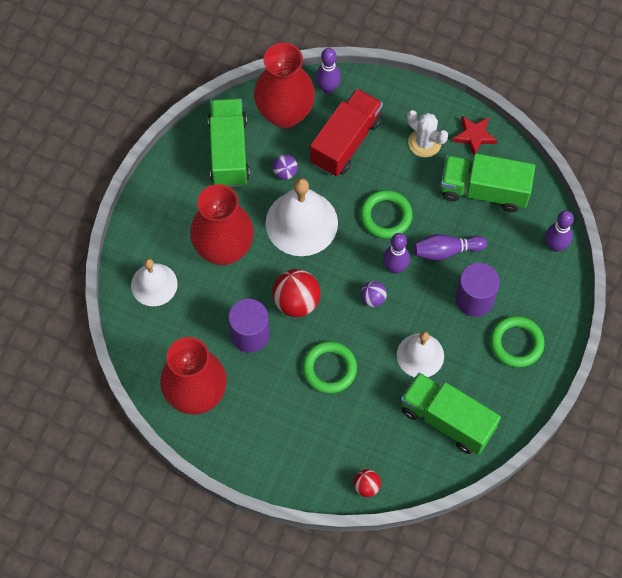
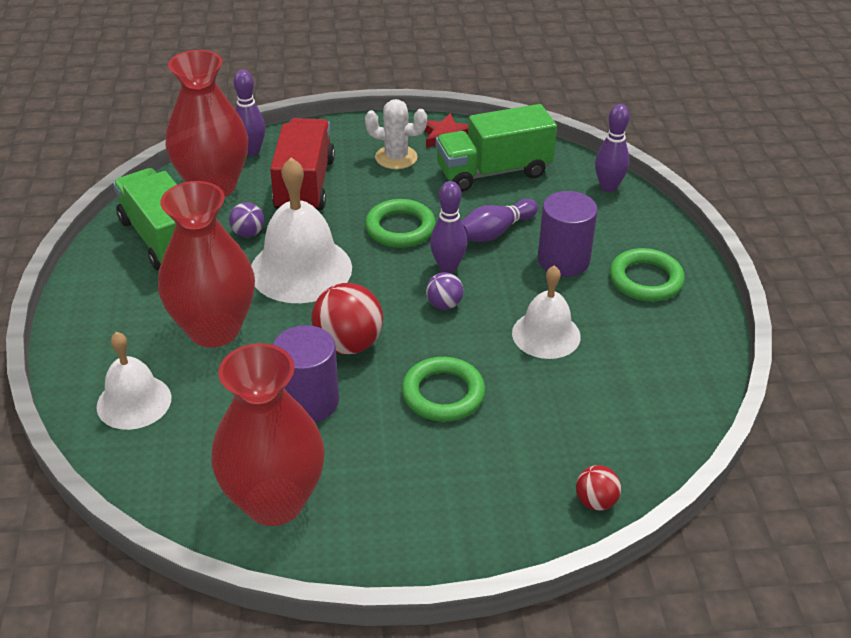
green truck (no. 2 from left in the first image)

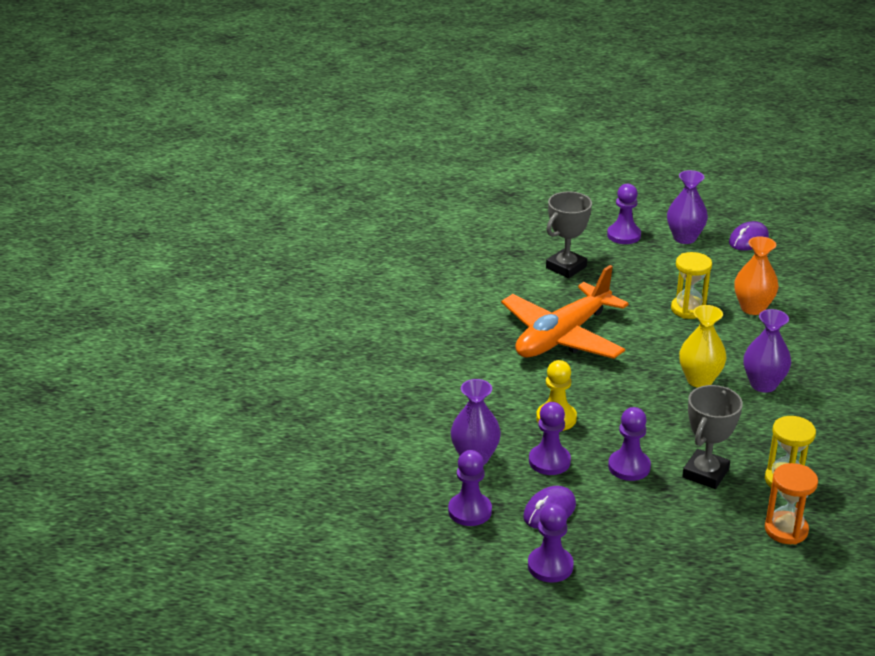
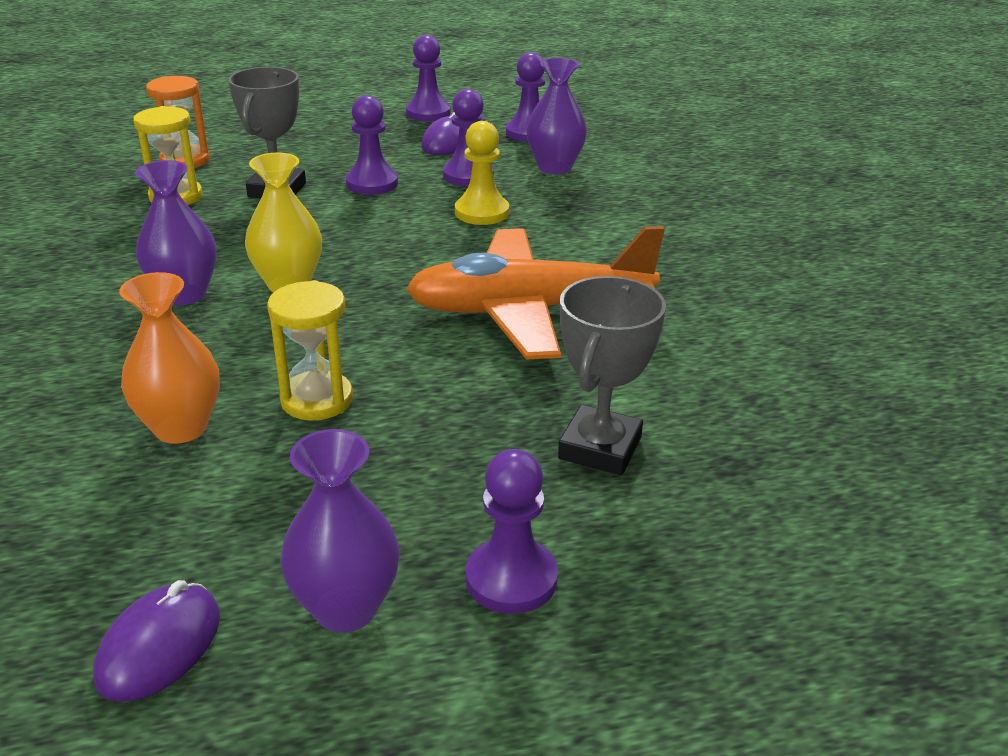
orange plane

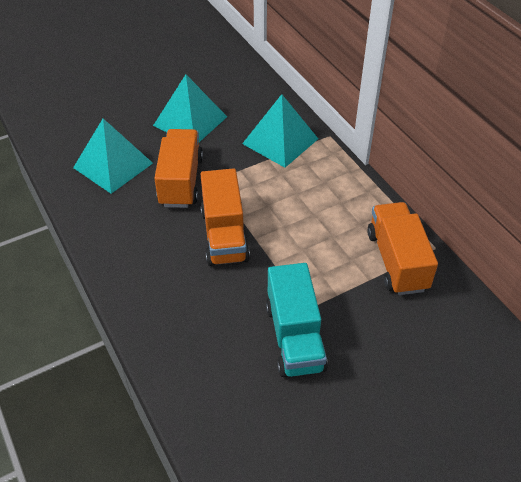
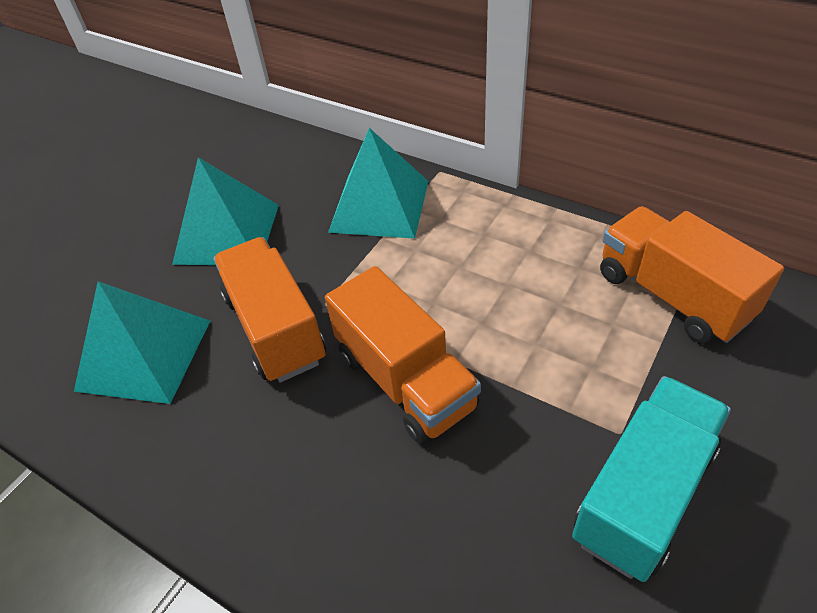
turquoise truck

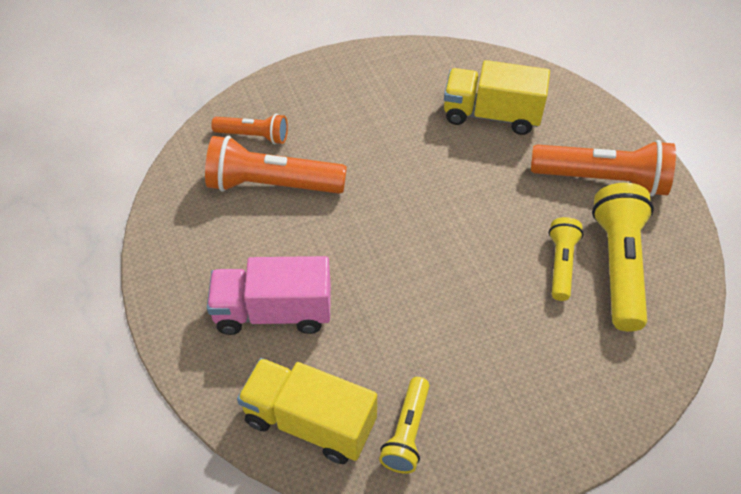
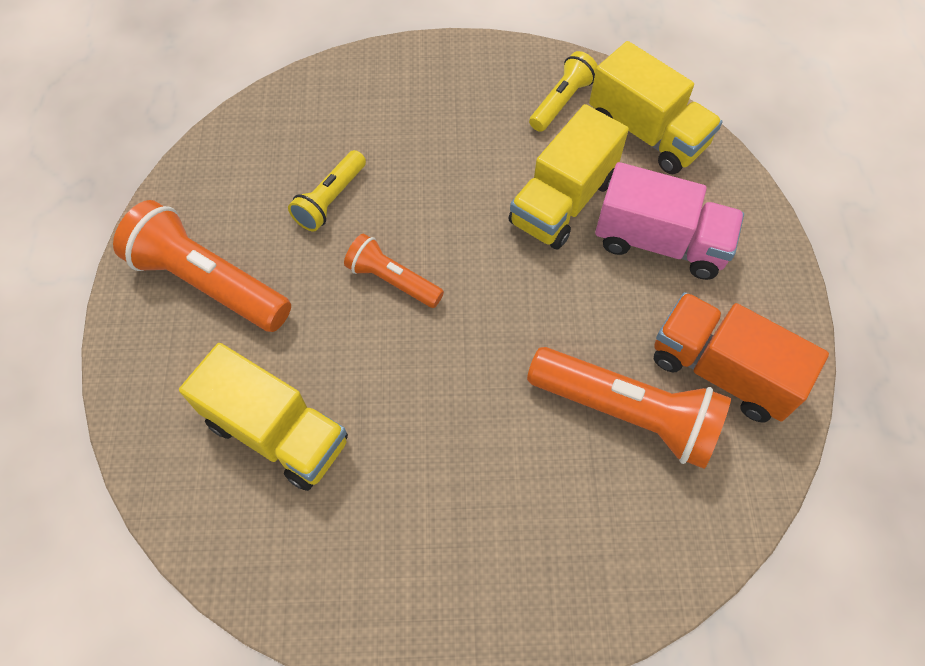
yellow flashlight (no. 3 from left in the first image); yellow truck (no. 2 from left); orange truck; orange flashlight (no. 2 from left)

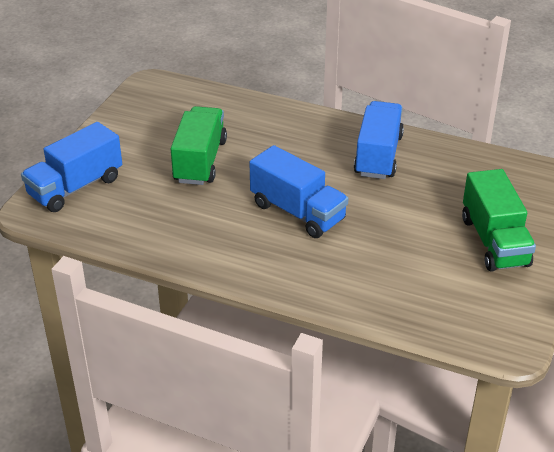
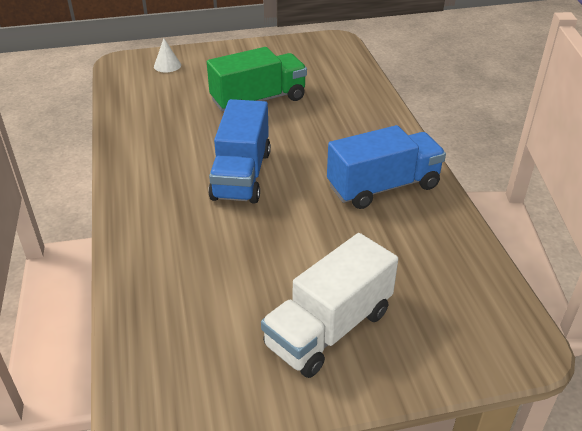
white cone; white truck

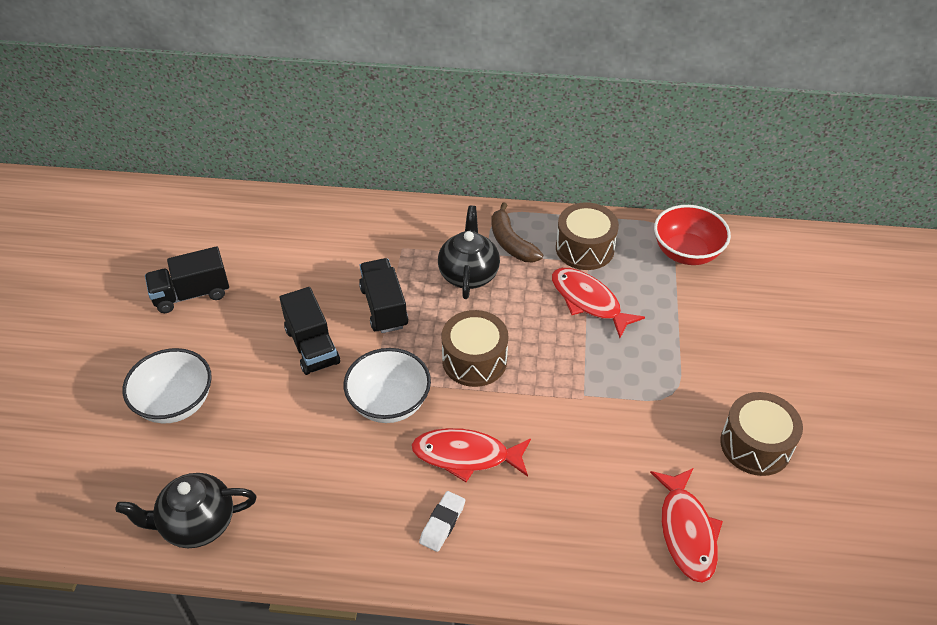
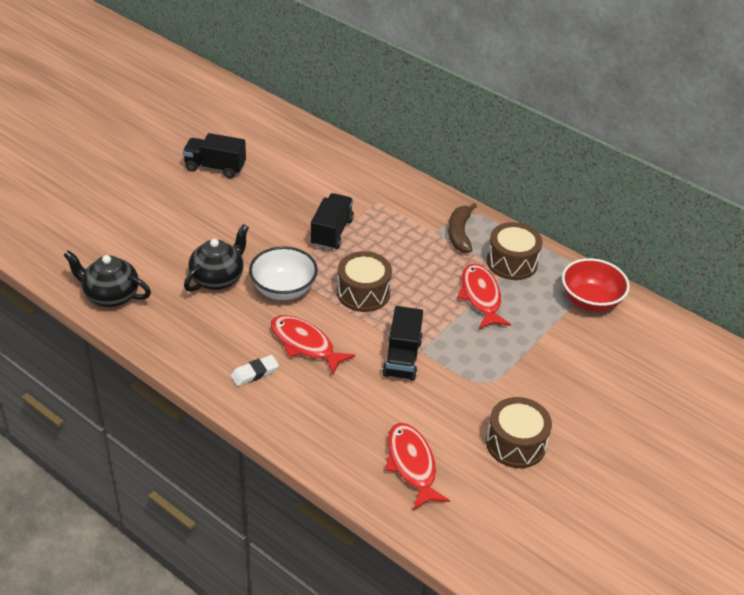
white bowl (no. 1 from left in the first image); black truck (no. 3 from left); black teapot (no. 2 from left); red fish (no. 2 from left)

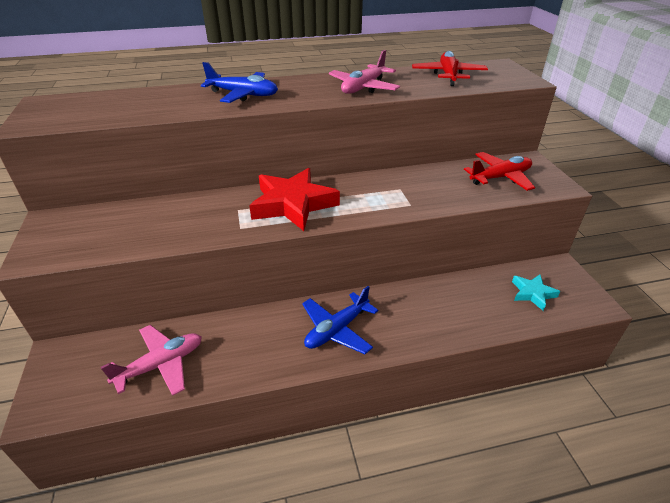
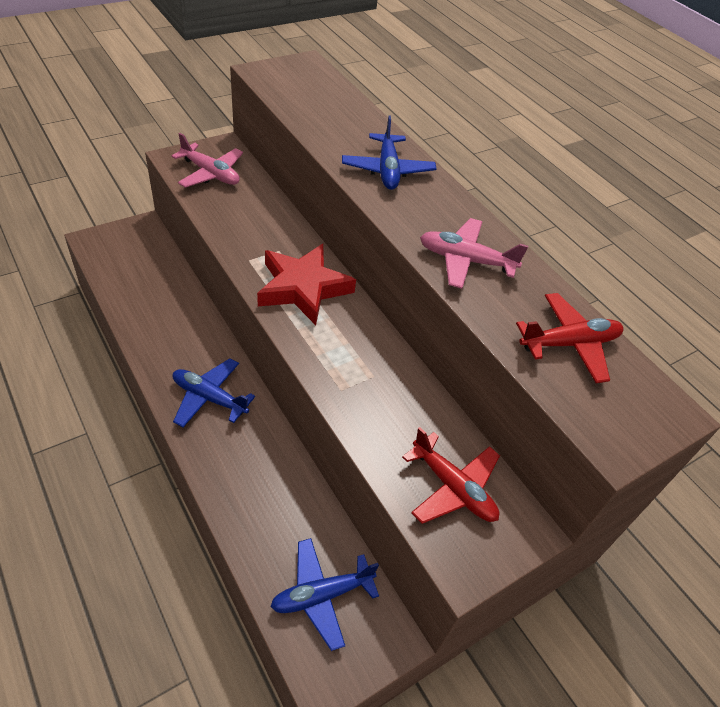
pink plane (no. 1 from left); blue plane (no. 2 from left)

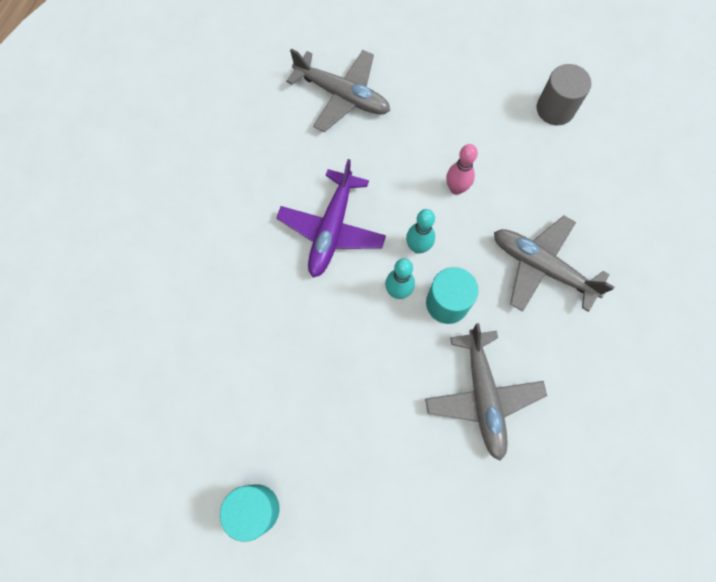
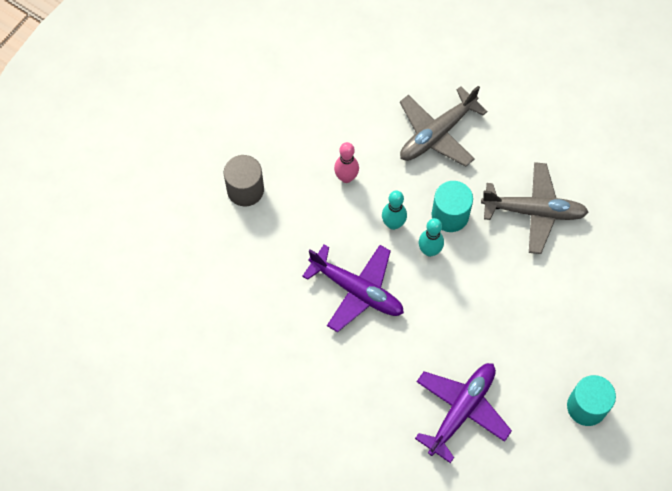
grey plane (no. 1 from left in the first image); purple plane (no. 2 from left); grey cylinder

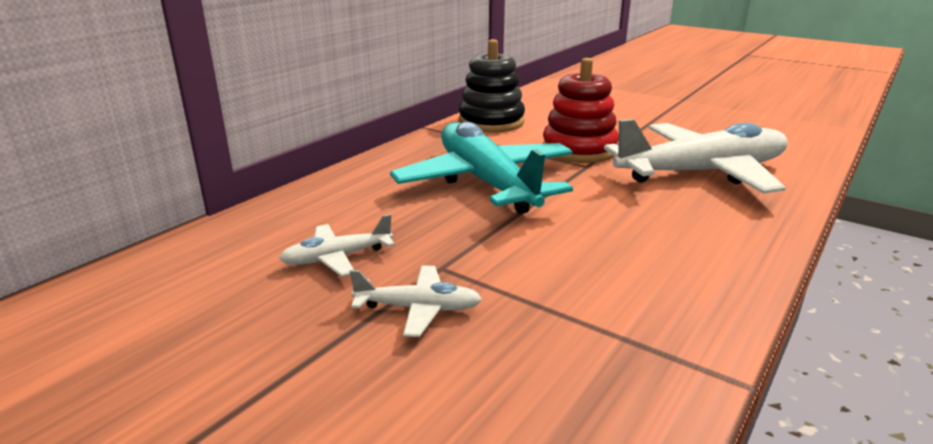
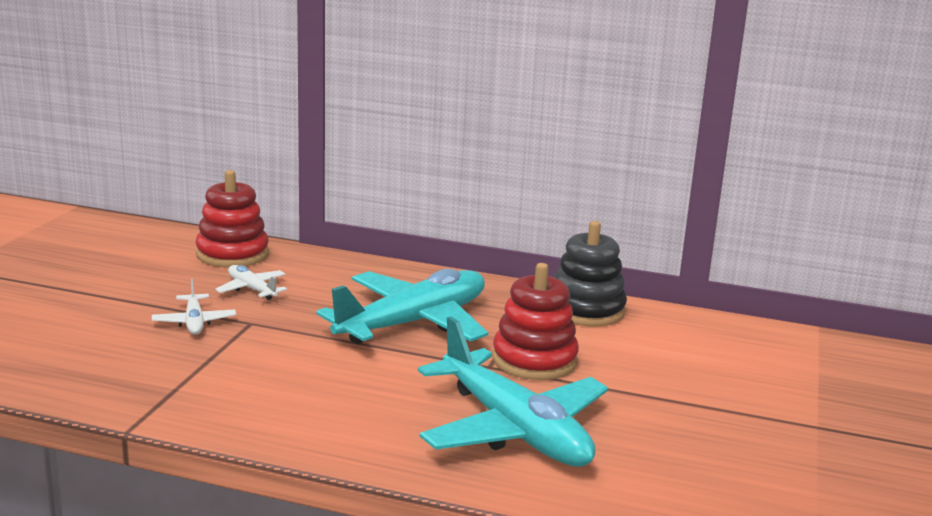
red stacking toy (no. 1 from left); turquoise plane (no. 2 from left)

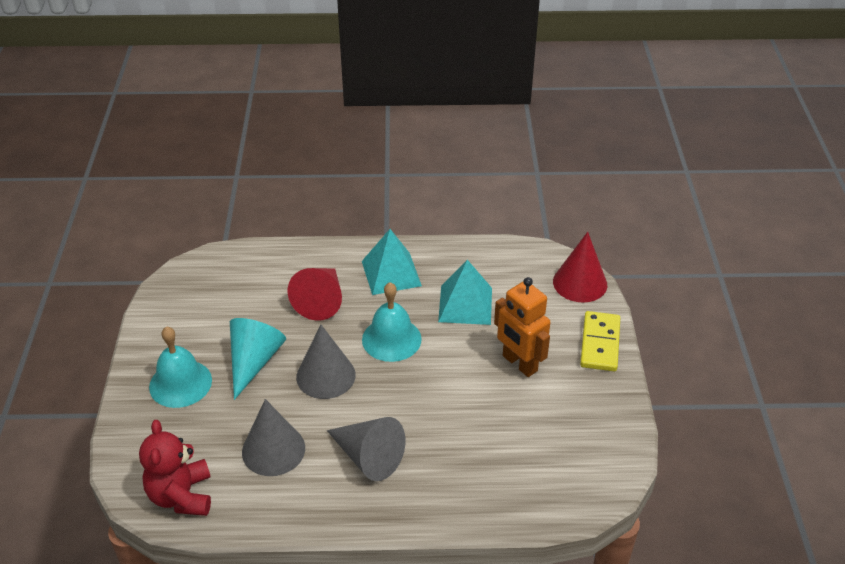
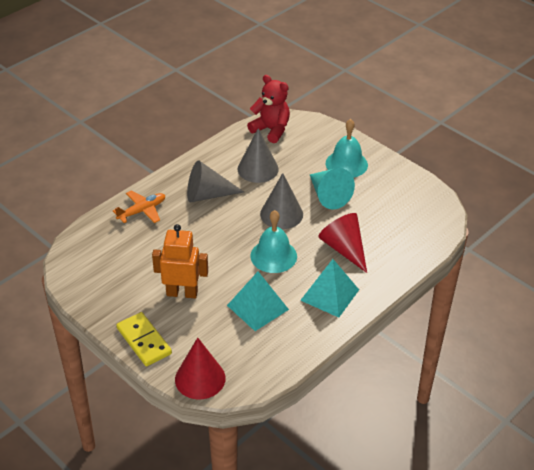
orange plane

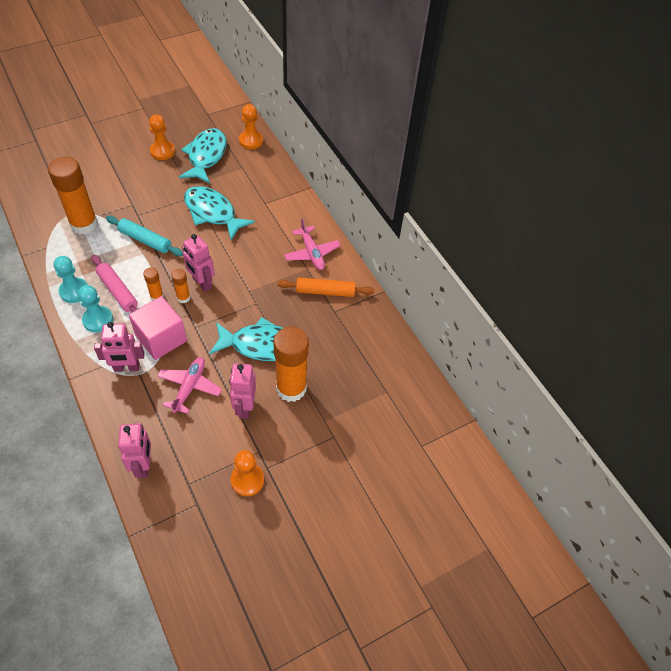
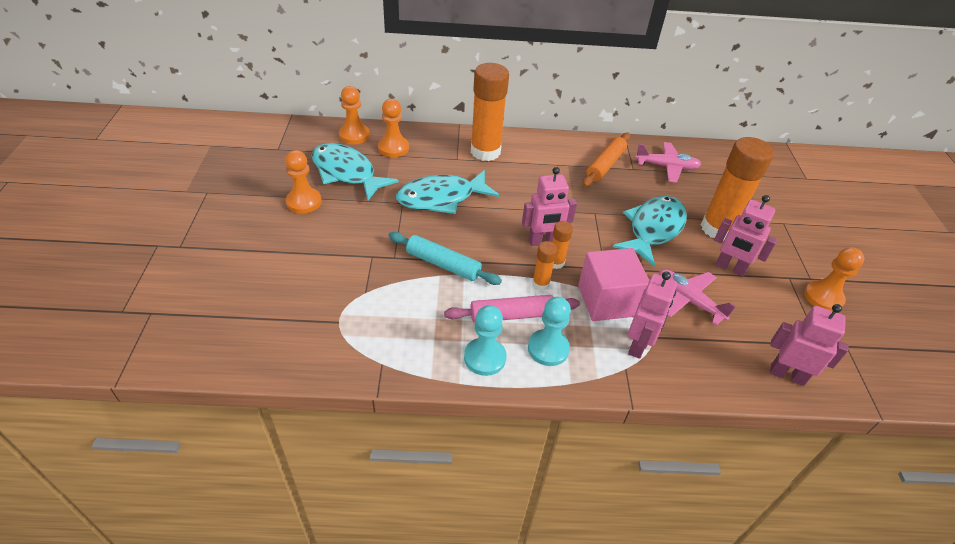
orange pawn (no. 3 from left); orange glue stick (no. 1 from left); pink plane (no. 1 from left); turquoise rolling pin

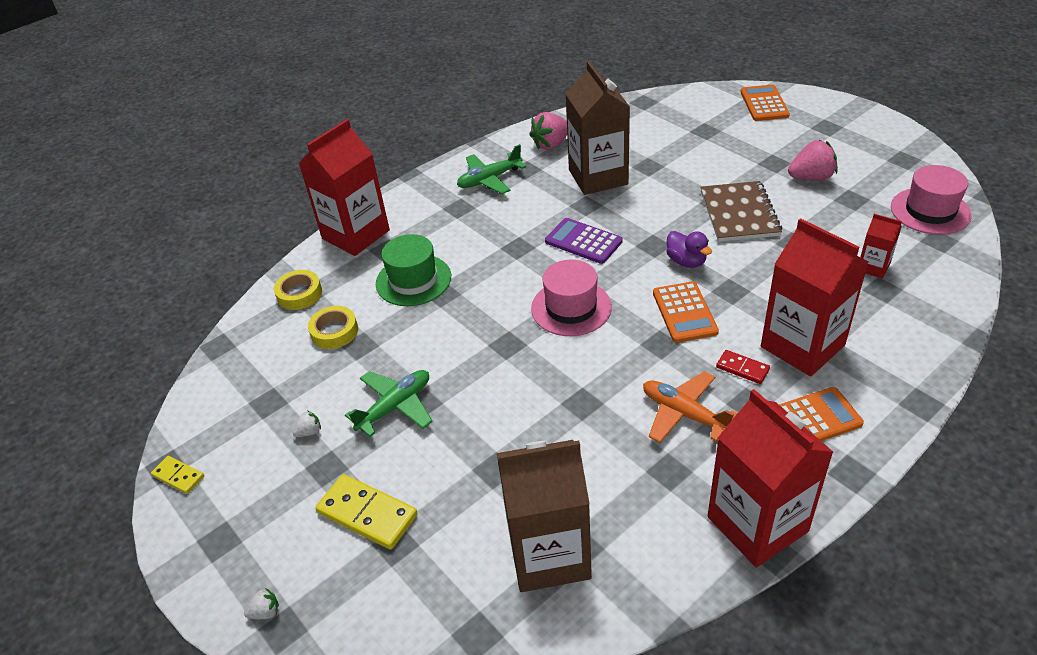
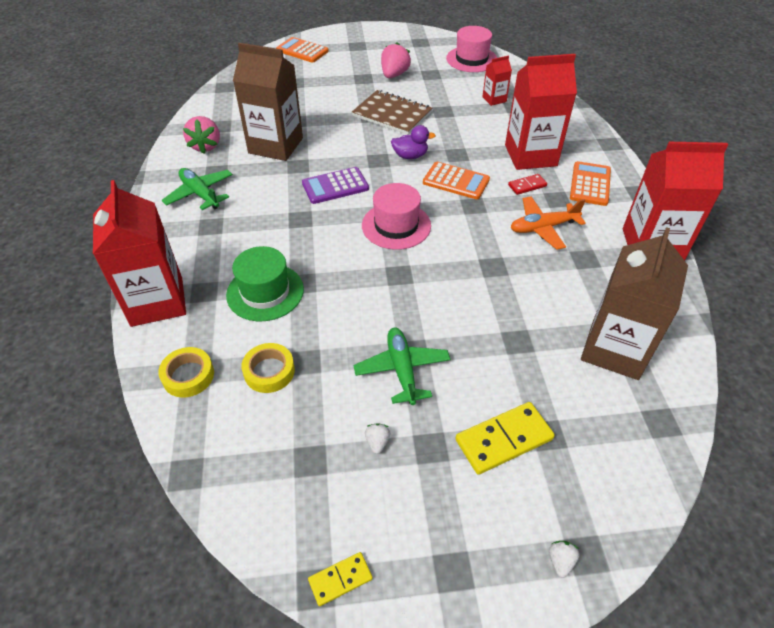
green plane (no. 1 from left)

